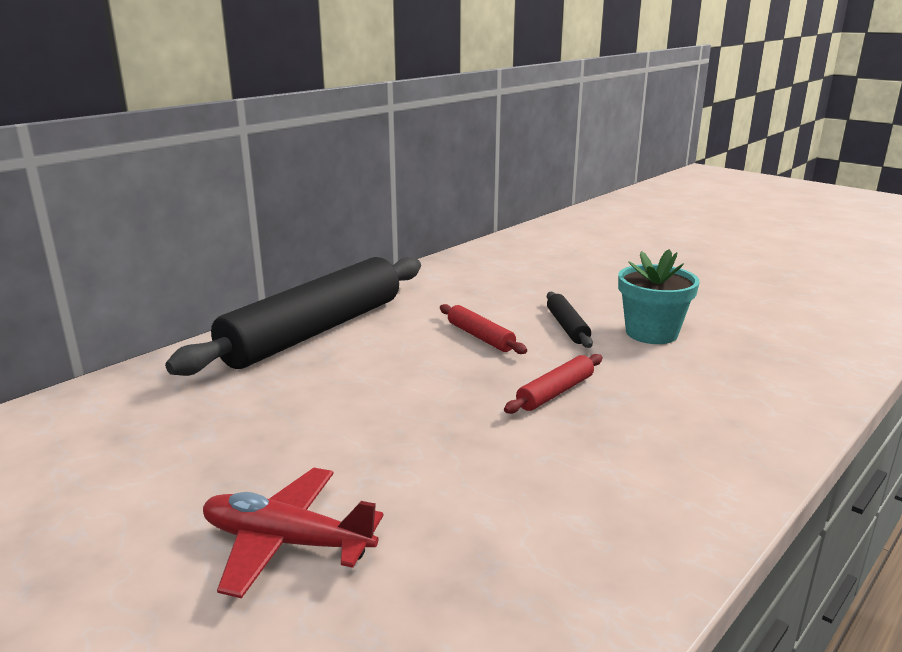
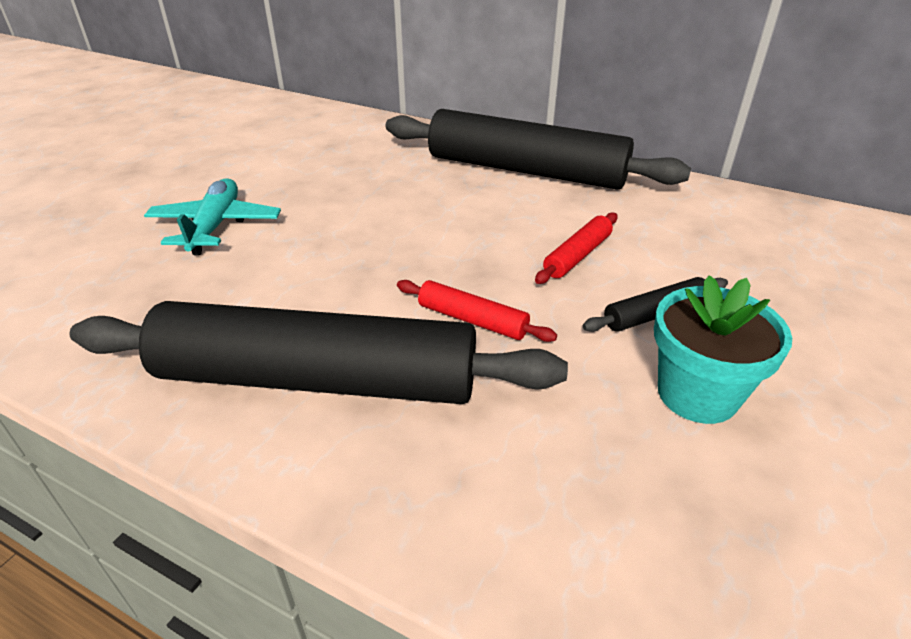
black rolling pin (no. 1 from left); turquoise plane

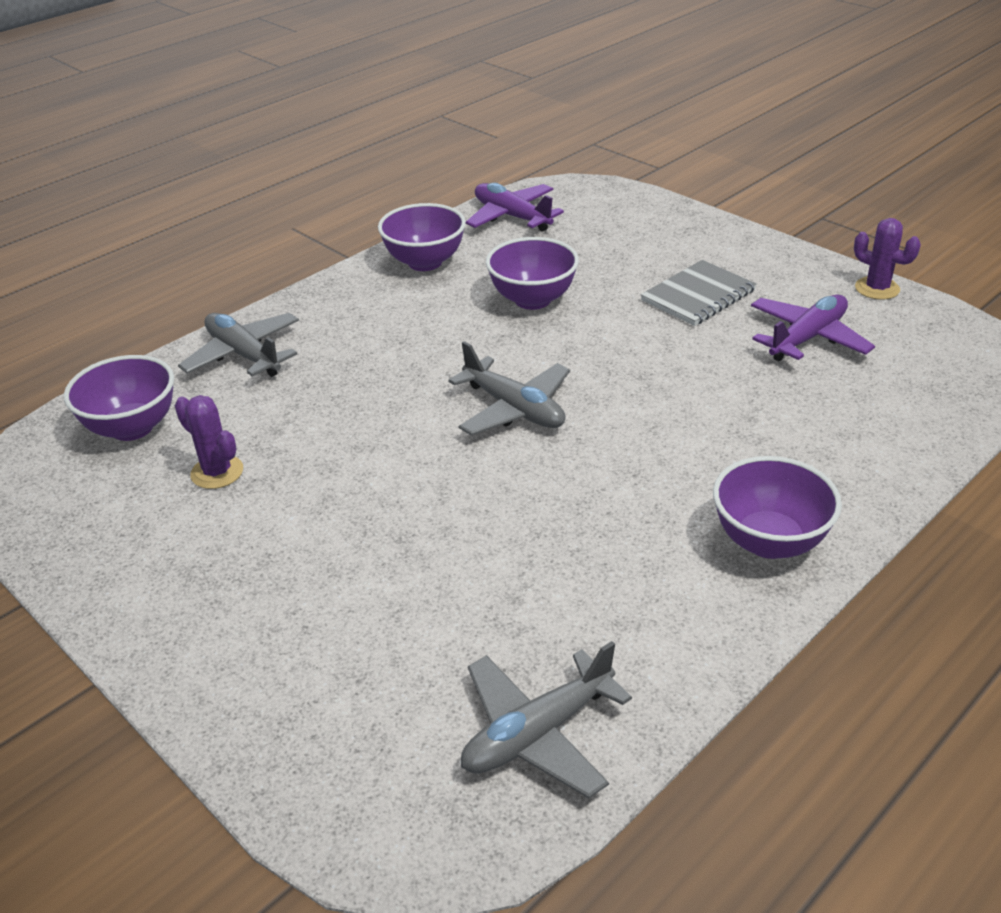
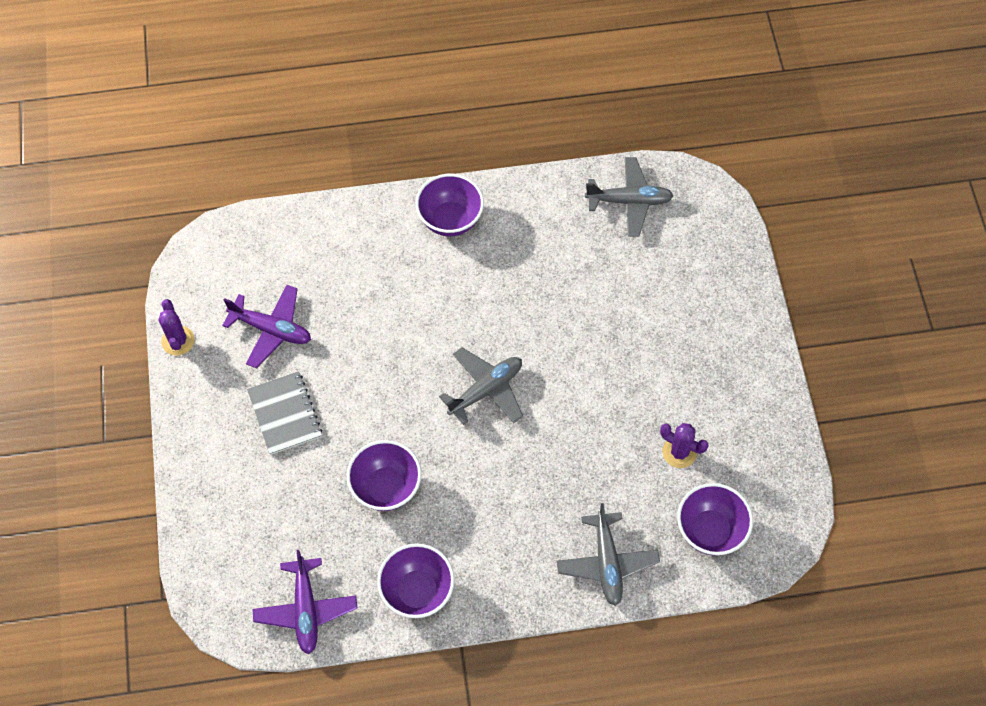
purple cactus (no. 2 from left); grey plane (no. 1 from left); grey notebook; purple plane (no. 1 from left)

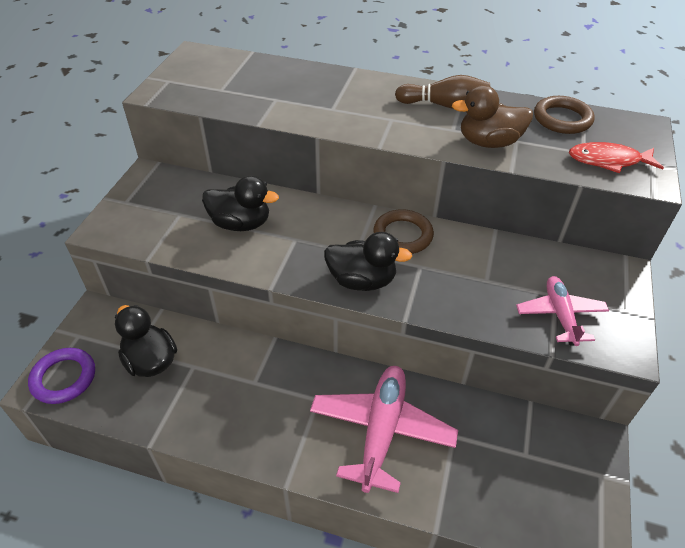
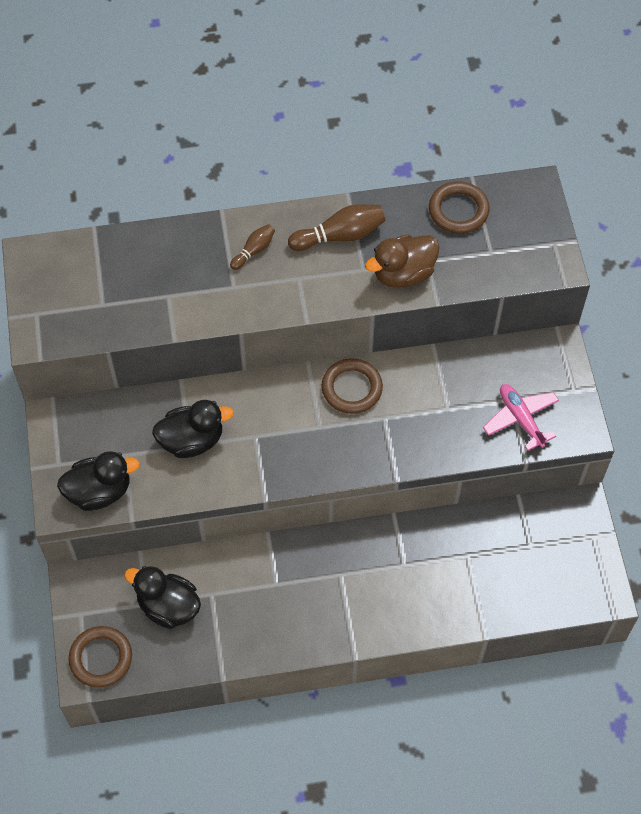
pink plane (no. 1 from left in the first image); red fish; brown bowling pin (no. 1 from left); black duck (no. 1 from left); brown ring (no. 1 from left)

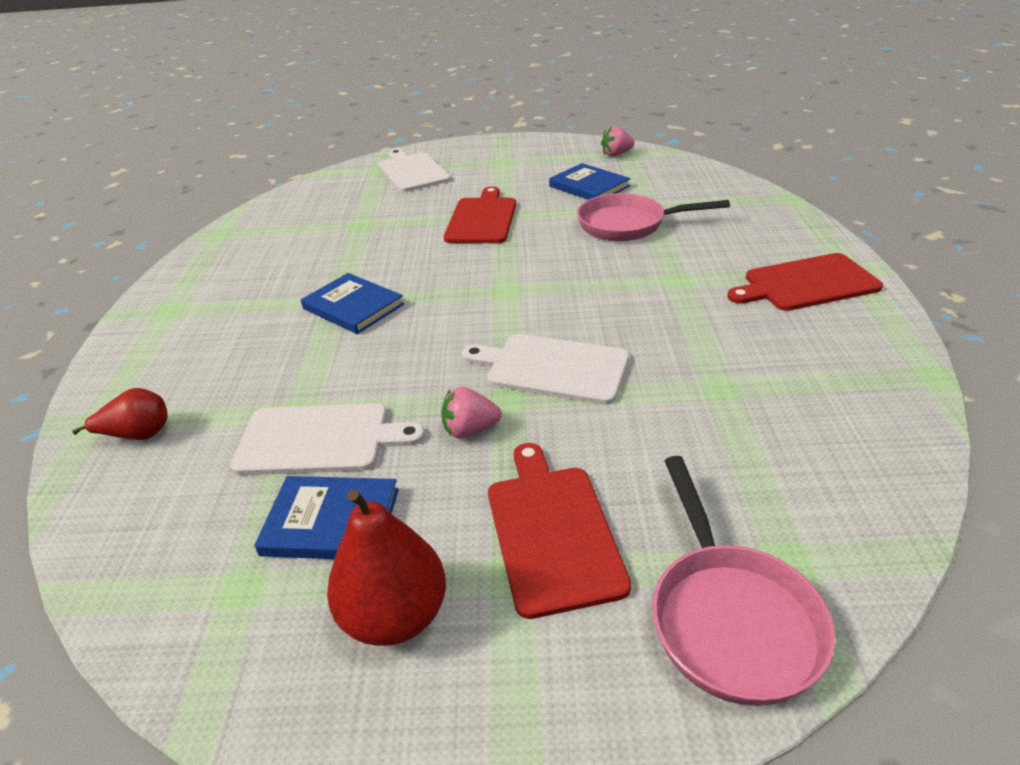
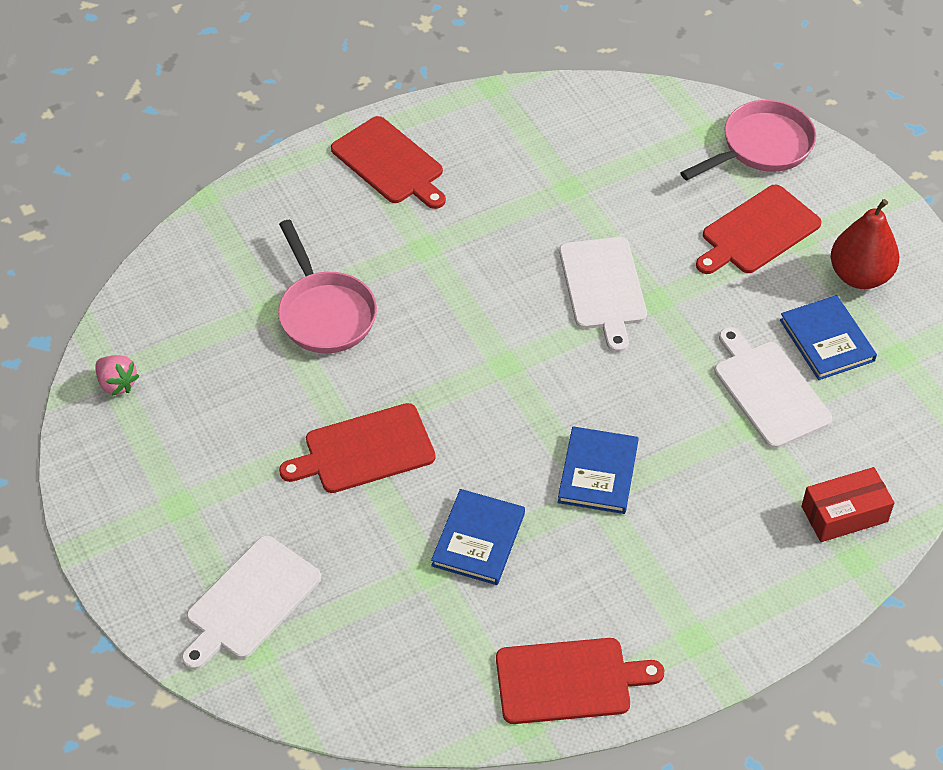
pink strawberry (no. 1 from left in the first image); red cutting board (no. 3 from left); blue book (no. 1 from left); red box

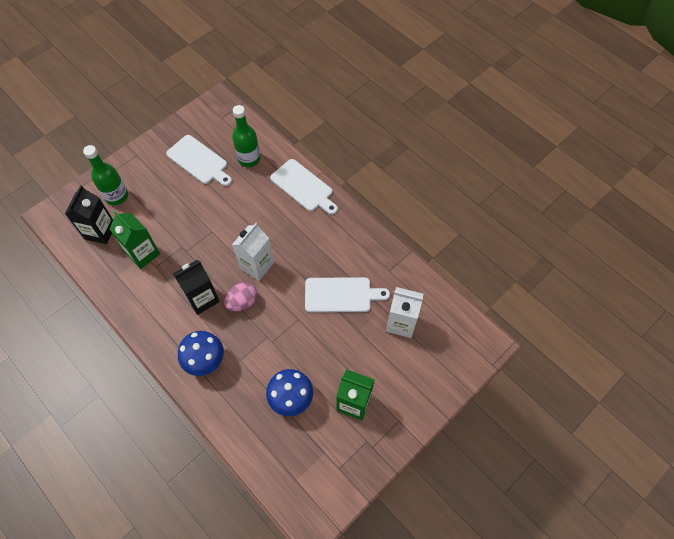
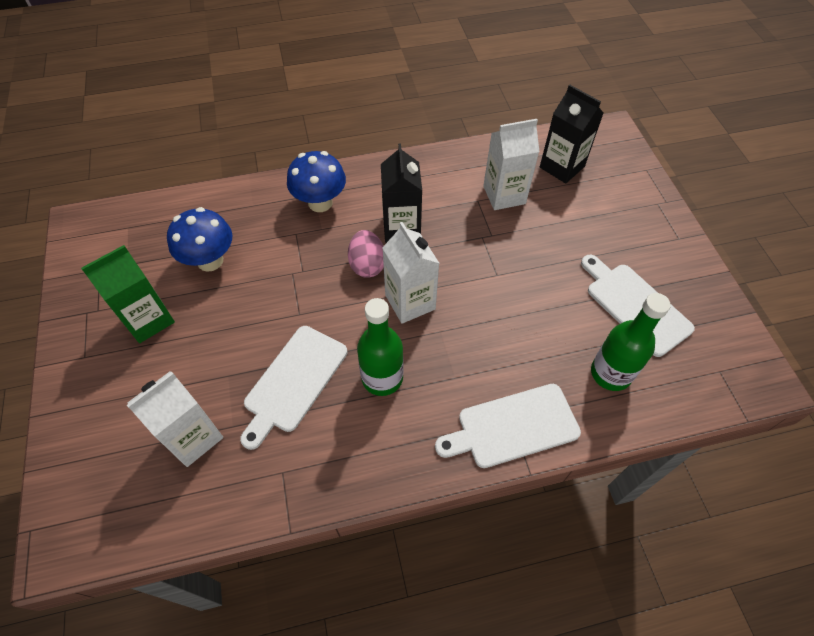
green bottle (no. 1 from left); white carton (no. 3 from left); white cutting board (no. 3 from left)

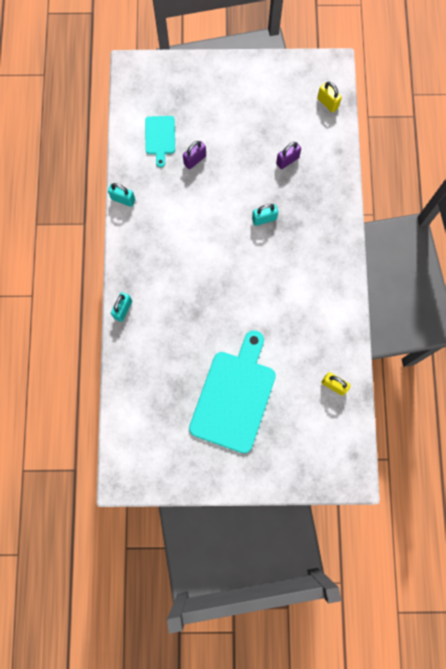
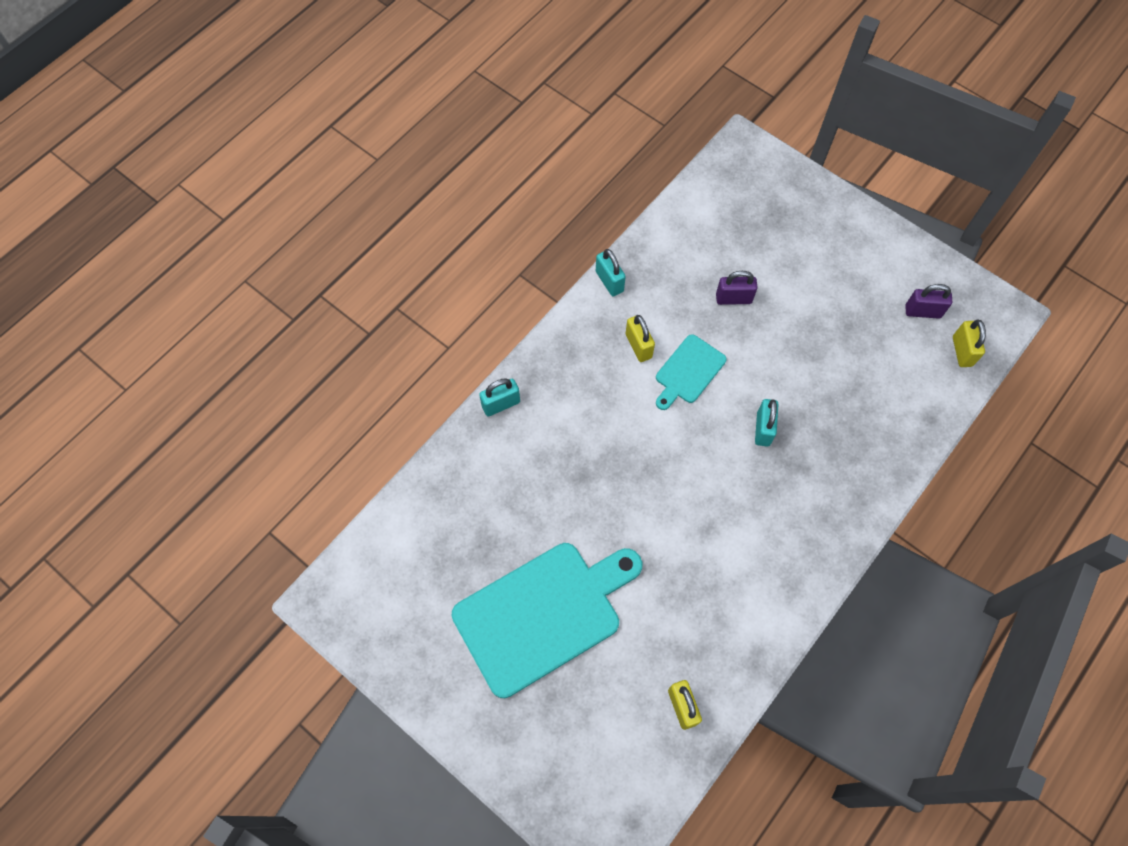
yellow padlock (no. 1 from left); turquoise cutting board (no. 2 from left); purple padlock (no. 2 from left); turquoise padlock (no. 3 from left)

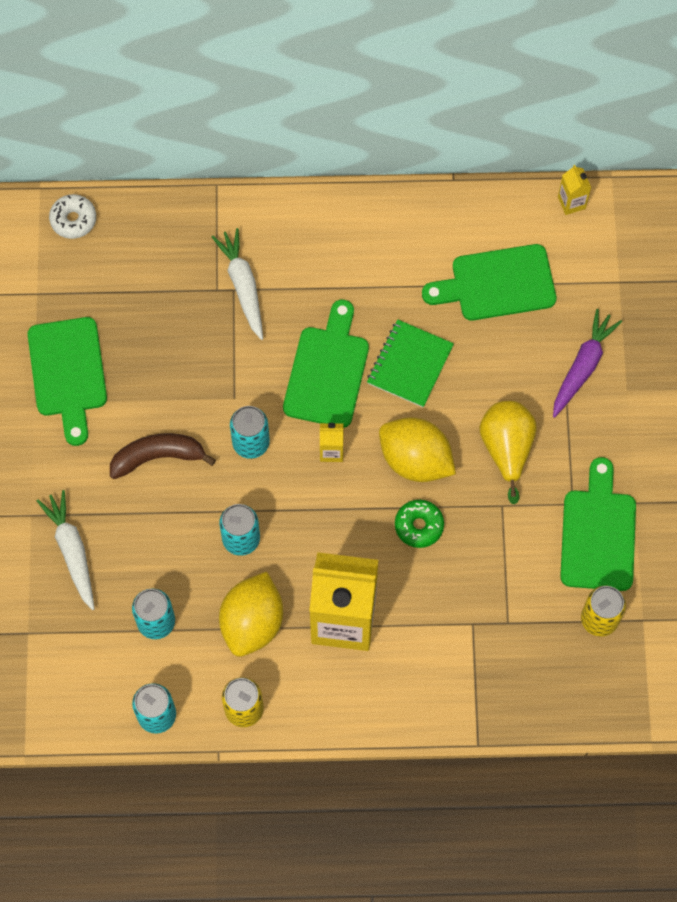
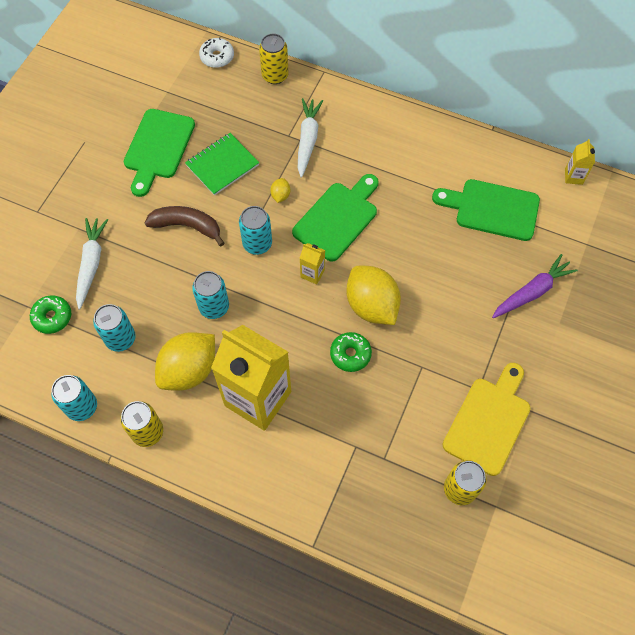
yellow pear; green donut (no. 1 from left); yellow can (no. 2 from left); yellow lemon (no. 2 from left); green notebook; yellow cutting board

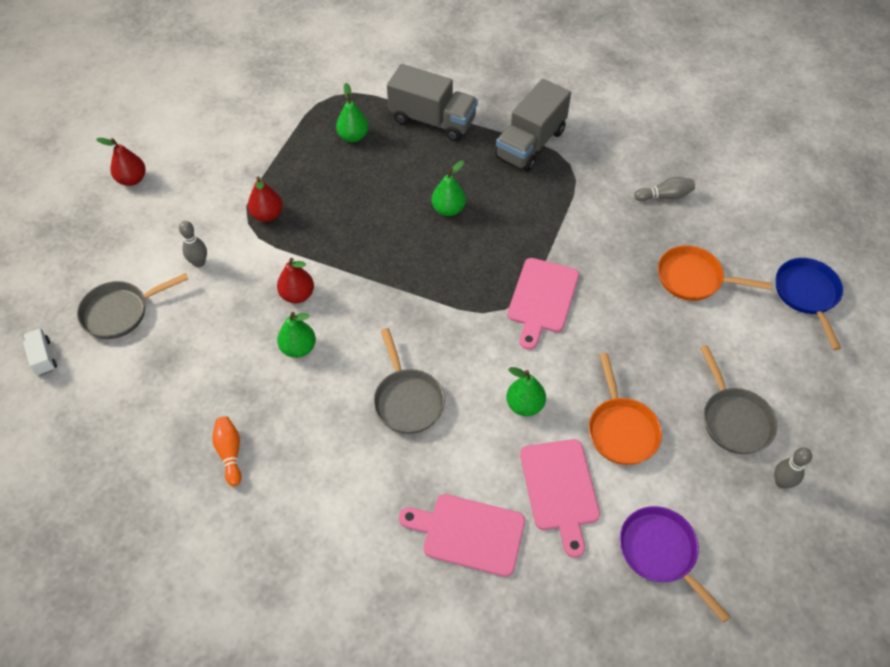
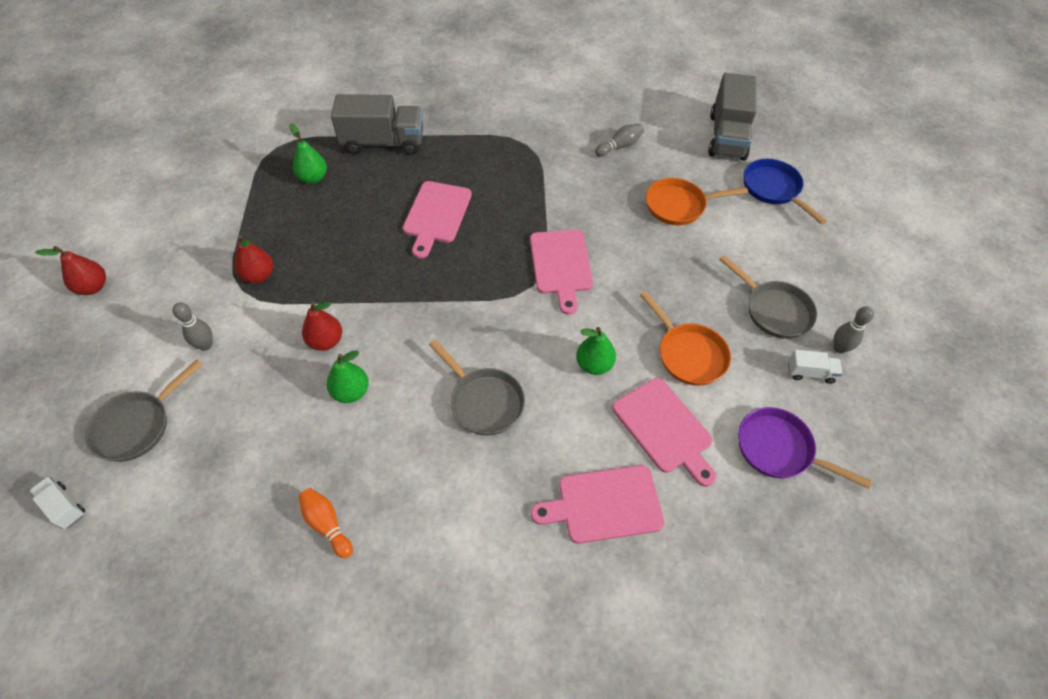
white truck (no. 2 from left); grey truck (no. 2 from left); pink cutting board (no. 1 from left)

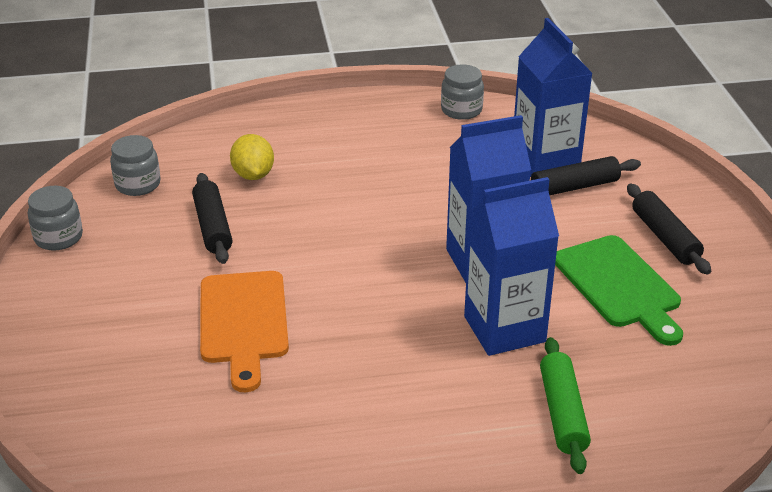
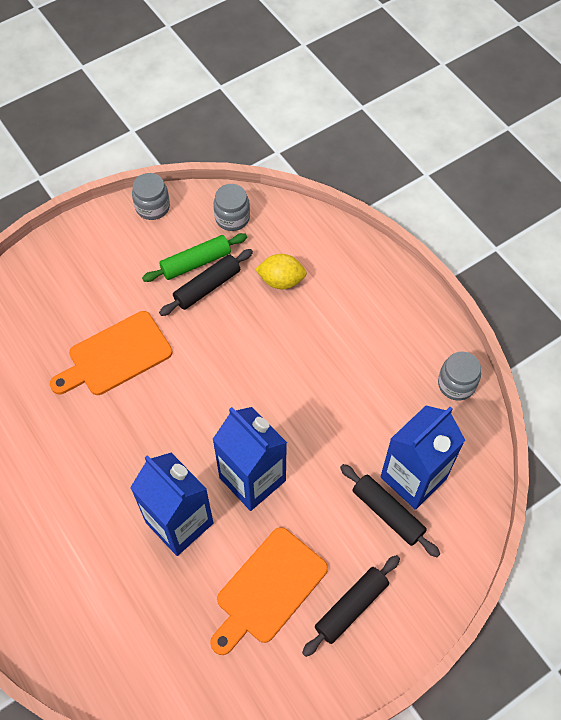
green rolling pin; orange cutting board (no. 2 from left); yellow lemon

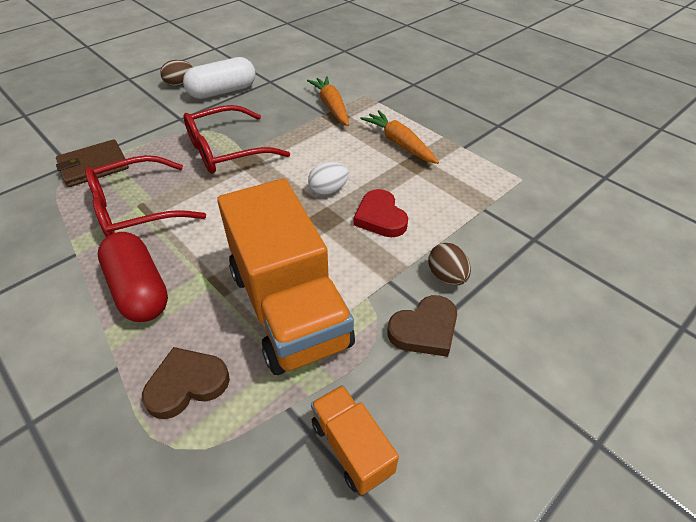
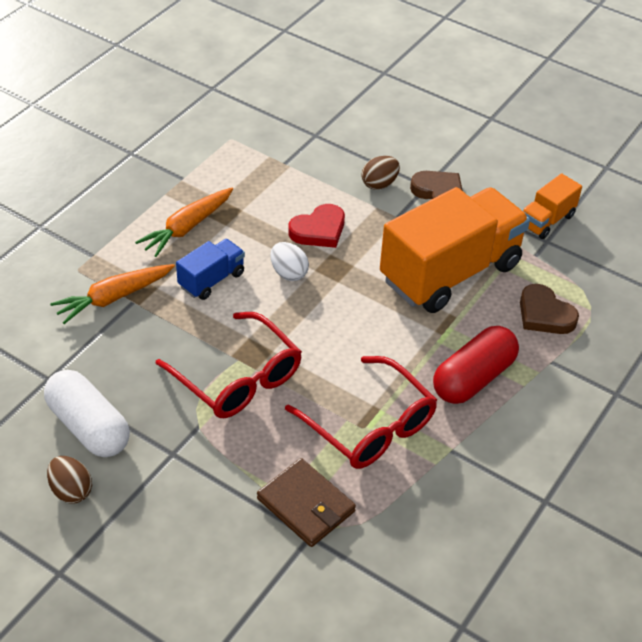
blue truck

